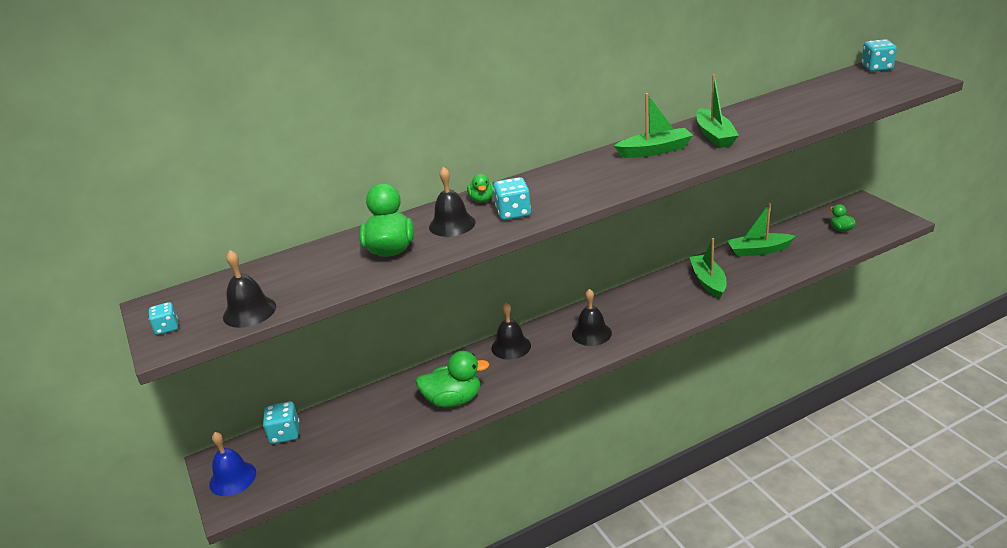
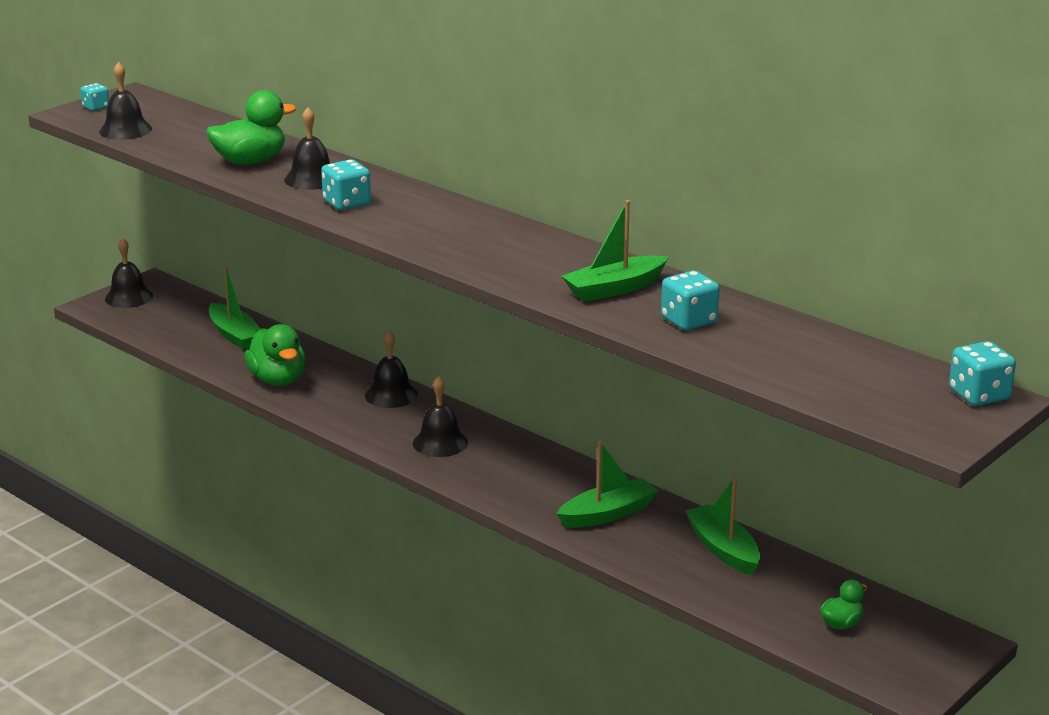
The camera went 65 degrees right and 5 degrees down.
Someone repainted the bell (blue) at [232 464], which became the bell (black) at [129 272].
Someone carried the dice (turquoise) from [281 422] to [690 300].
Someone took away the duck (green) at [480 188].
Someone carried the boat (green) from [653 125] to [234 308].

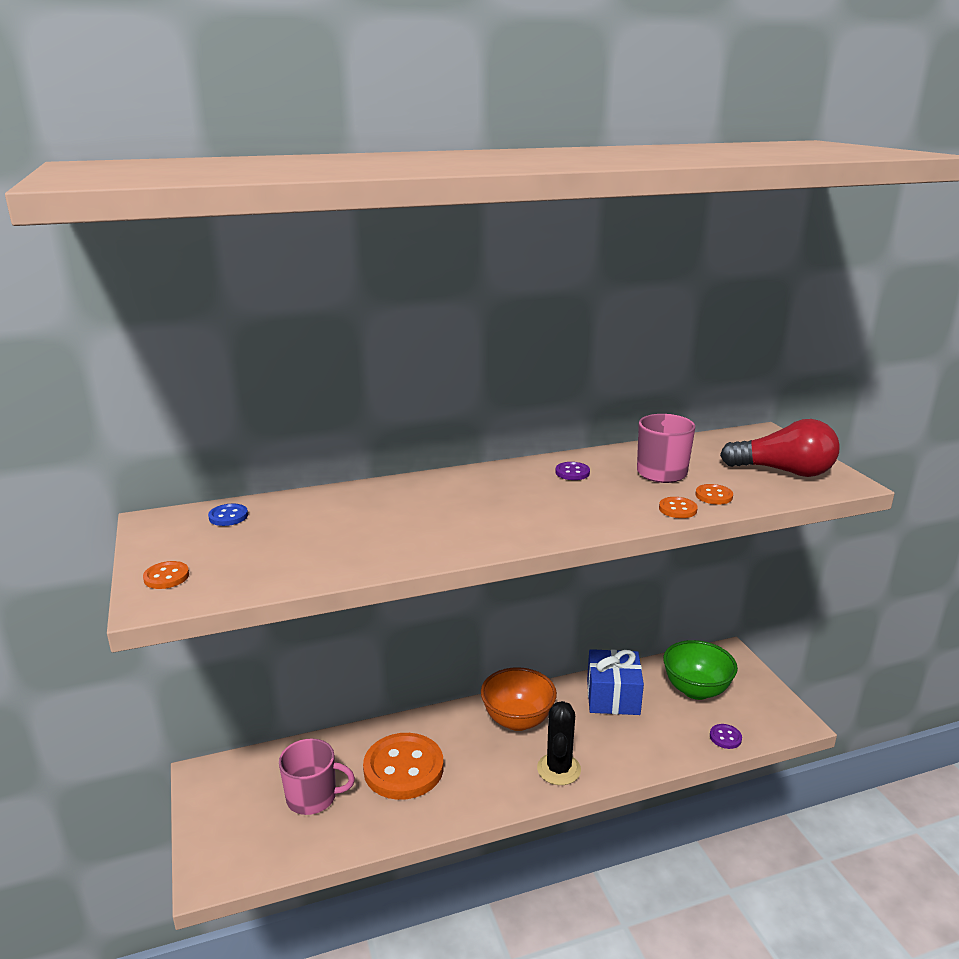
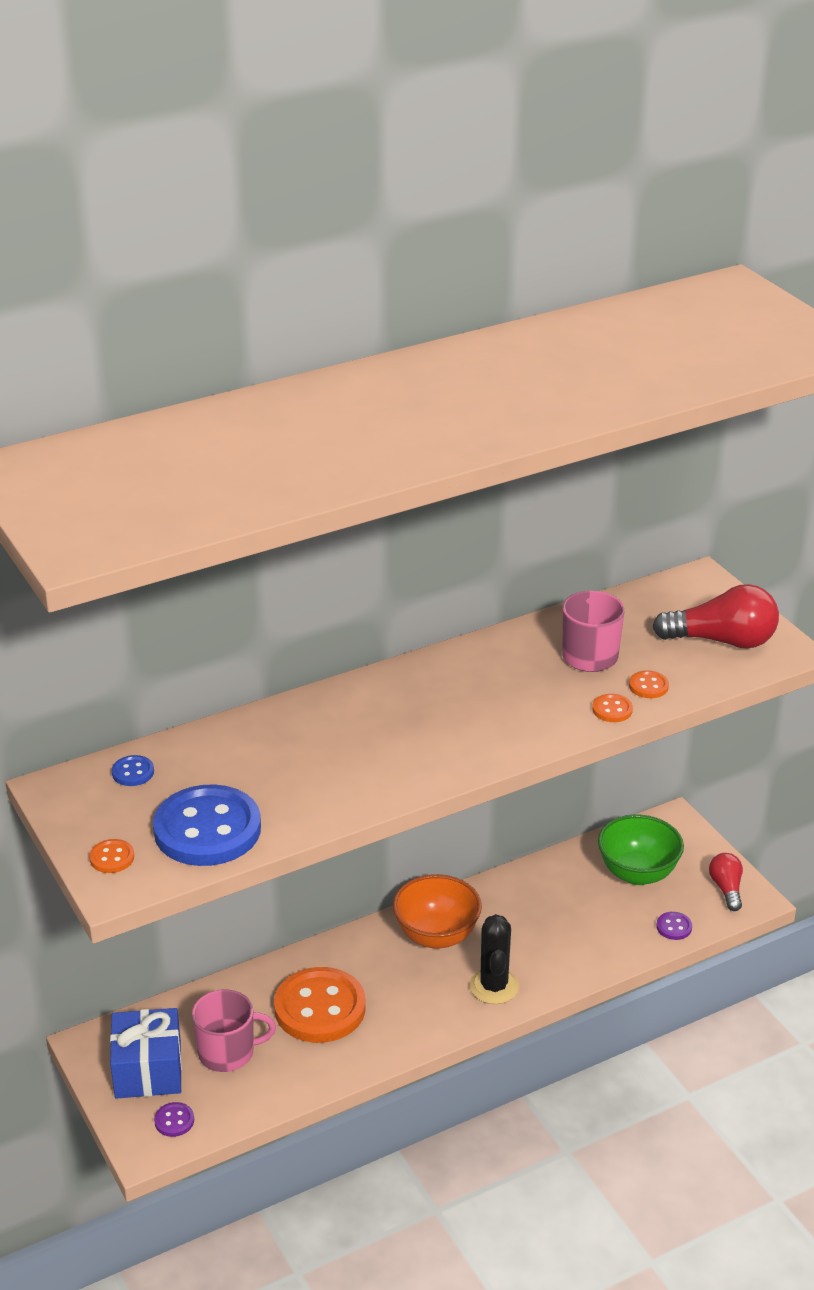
The camera went 10 degrees left and 10 degrees up.
Someone carried the button (purple) from [572 471] to [174 1119].
Someone carried the gift (blue) from [615 682] to [146 1053].
Someone put down the button (blue) at [207 825].
Someone put down the light bulb (red) at [726 882].

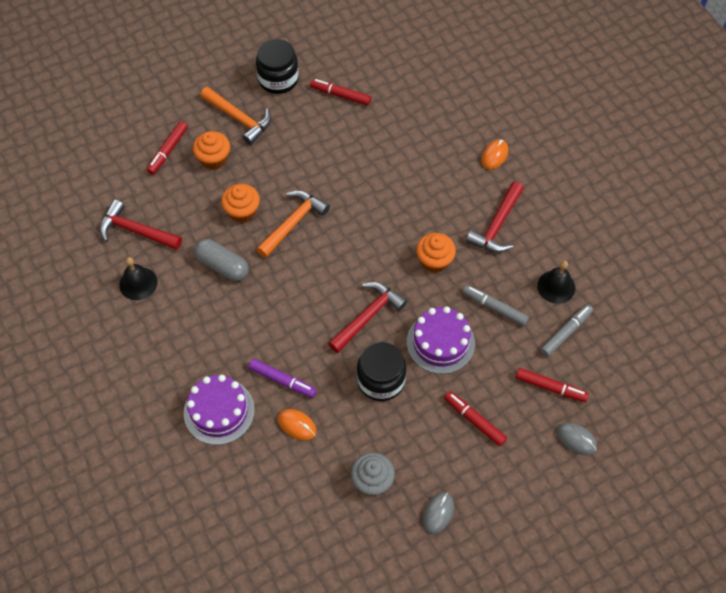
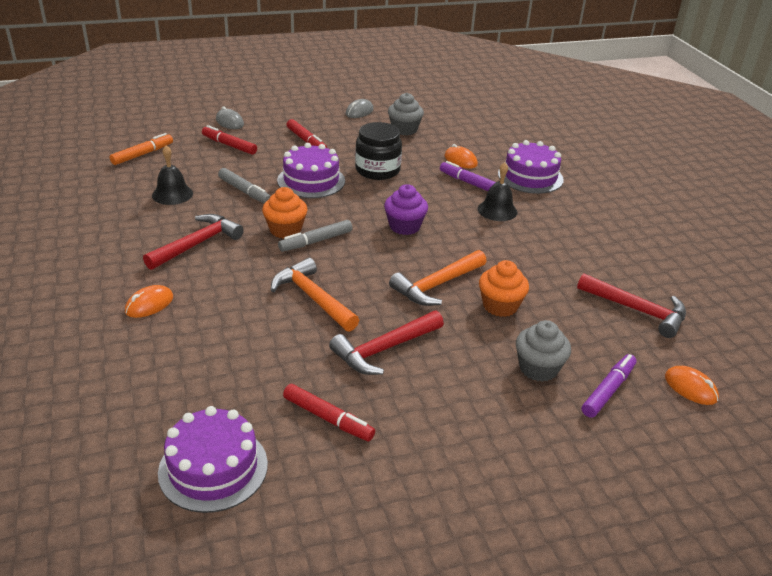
The camera went 170 degrees left and 25 degrees down.
Someone carried the bell (black) from [138 278] to [497 191].
Someone repainted the marker (red) at [167 148], which became the marker (purple) at [609 386].
Someone repainted the cupcake (orange) at [211 150], which became the cupcake (grey) at [543 351].
Someone took away the capsule (grey) at [221 260].
Someone carried the hammer (orange) from [235 116] to [315 295].
Someone took away the jar (black) at [277 66].
Someone carried the hammer (red) from [367 317] to [386 343].
Someone carried the marker (grey) from [566 330] to [315 236].
Someone put down the marker (orange) at [141 149].
Someone put down the cake (purple) at [213 459].
Someone put down the cupcake (purple) at [406 209].
Someone put down the mouse (orange) at [692 385].

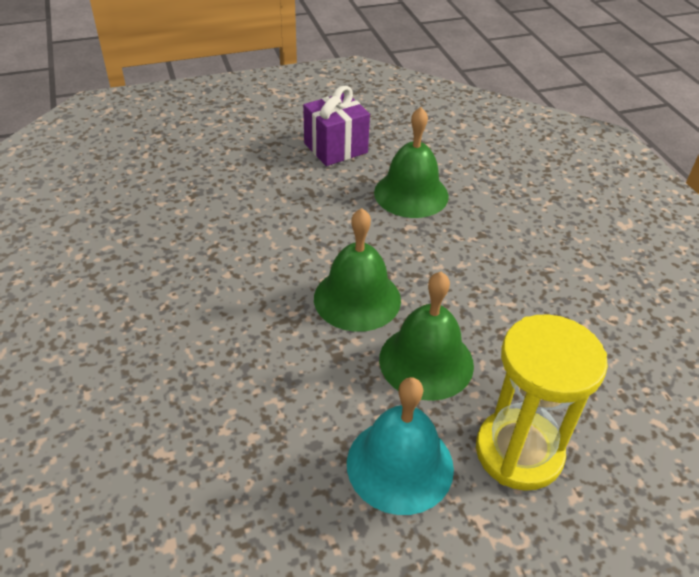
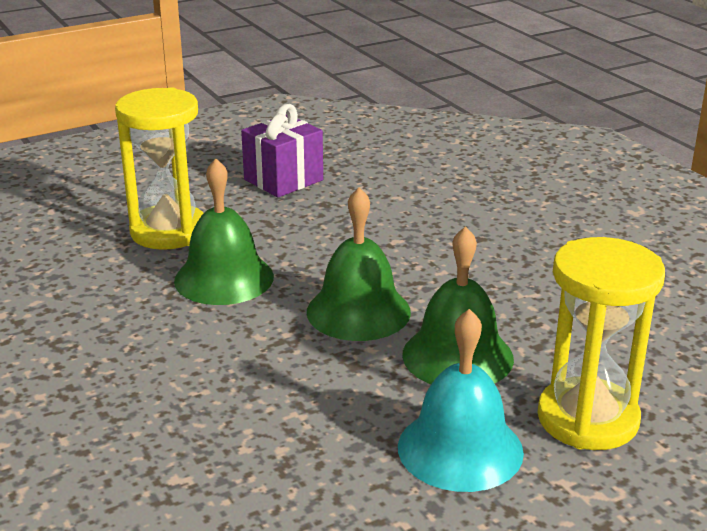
The camera went 10 degrees left and 15 degrees down.
Someone carried the bell (green) from [411 162] to [224 231].
Someone put down the hourglass (yellow) at [159 168].

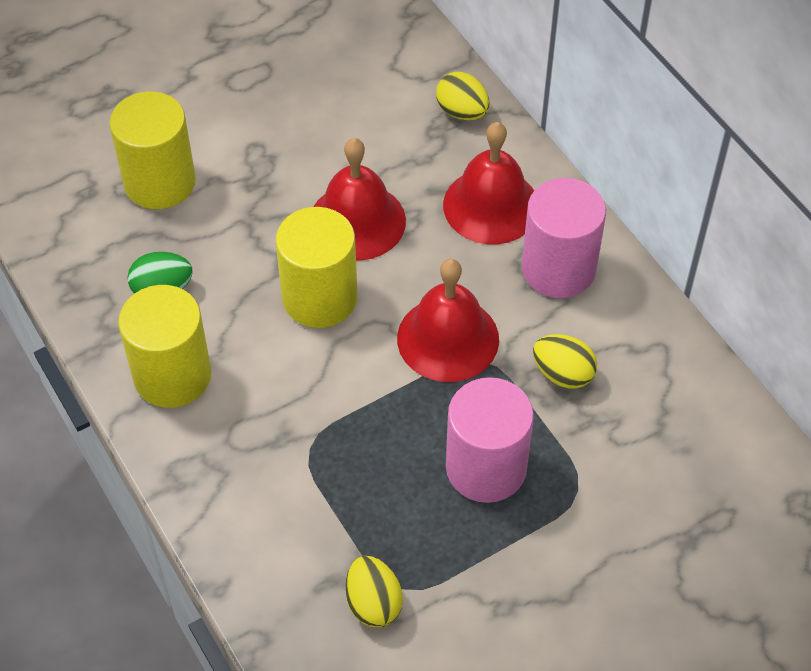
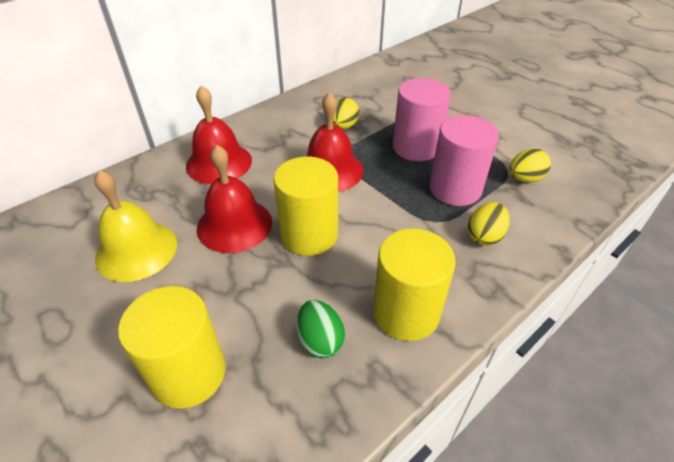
The camera went 100 degrees left and 10 degrees down.
Someone carried the egg (yellow) from [463 96] to [489 224].
Someone carried the cylinder (pink) from [564 238] to [464 160].
Someone put down the bell (yellow) at [135 226].

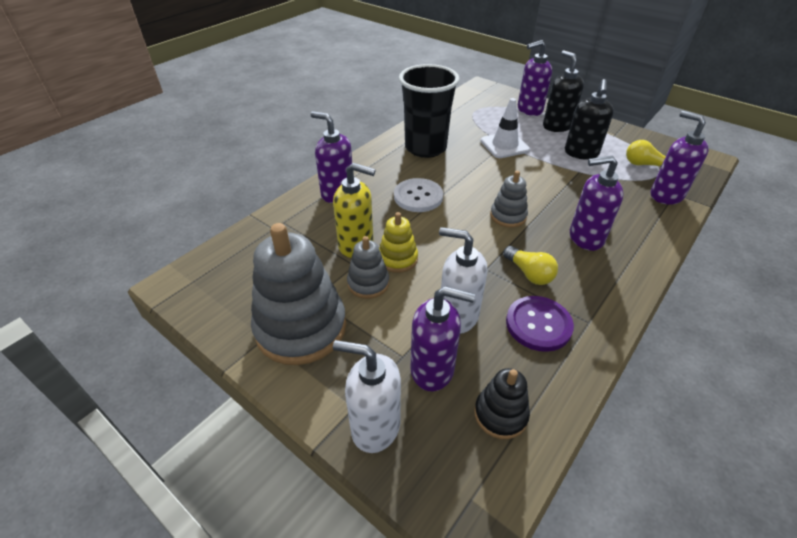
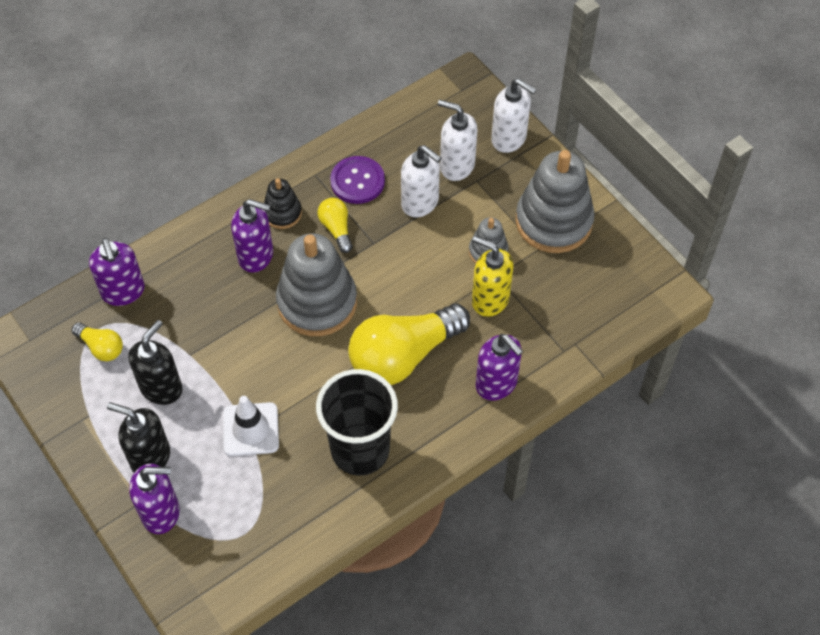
The camera went 165 degrees left and 15 degrees up.
Someone took away the stacking toy (yellow) at [398 242].
Someone swapped the button (white) at [418 195] for the light bulb (yellow) at [409 344].
Someone repainted the soap dispenser (purple) at [442 338], which became the soap dispenser (white) at [457 140].
Someone carried the stacking toy (black) from [502 403] to [283 203].
Someone scaled the stacking toy (grey) at [509 199] by 1.98.
Someone rotated the soap dispenser (black) at [563 91] by 120 degrees clockwise.

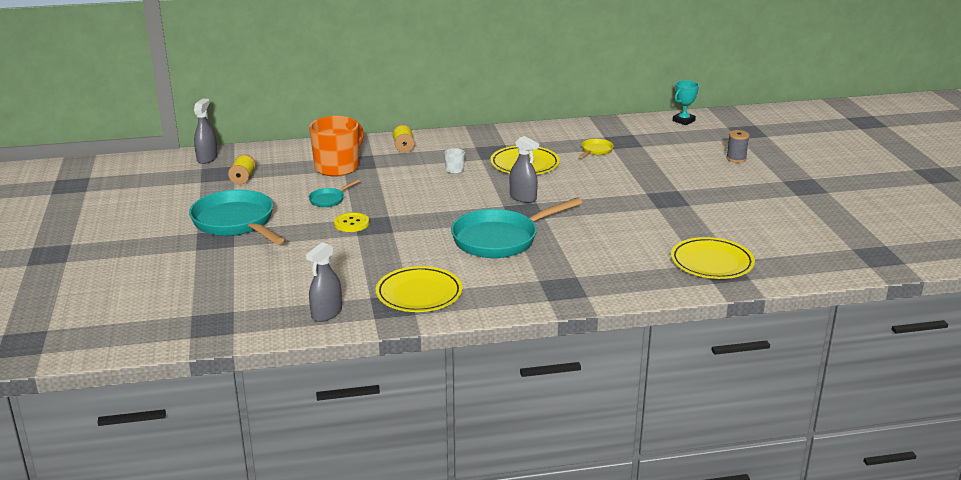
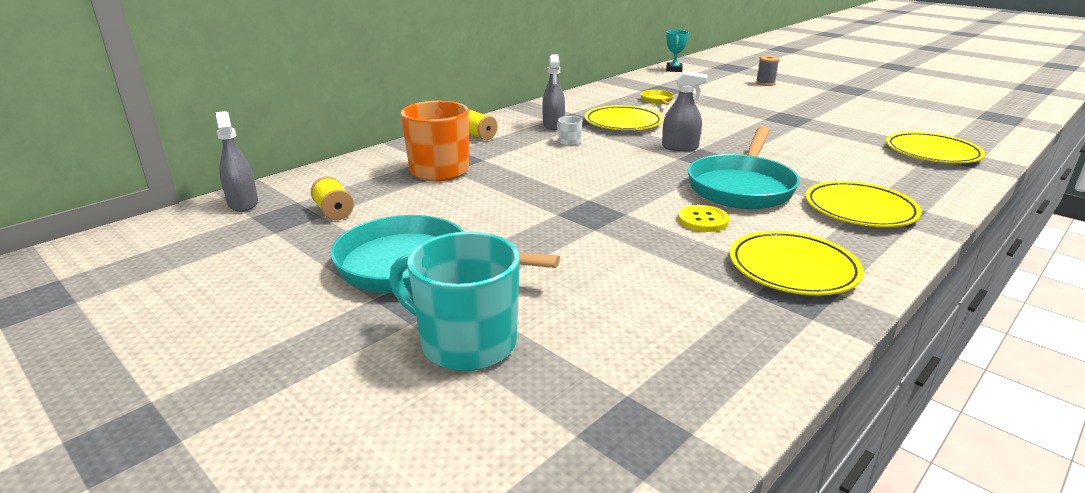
The camera went 35 degrees left and 0 degrees up.
Someone carried the spray bottle (grey) from [324 282] to [553 92].
Someone took away the pan (turquoise) at [334 193].
Someone carried the button (yellow) from [351 222] to [703 218].
Someone put down the mug (turquoise) at [454 301].
Someone put down the plate (yellow) at [863 204].

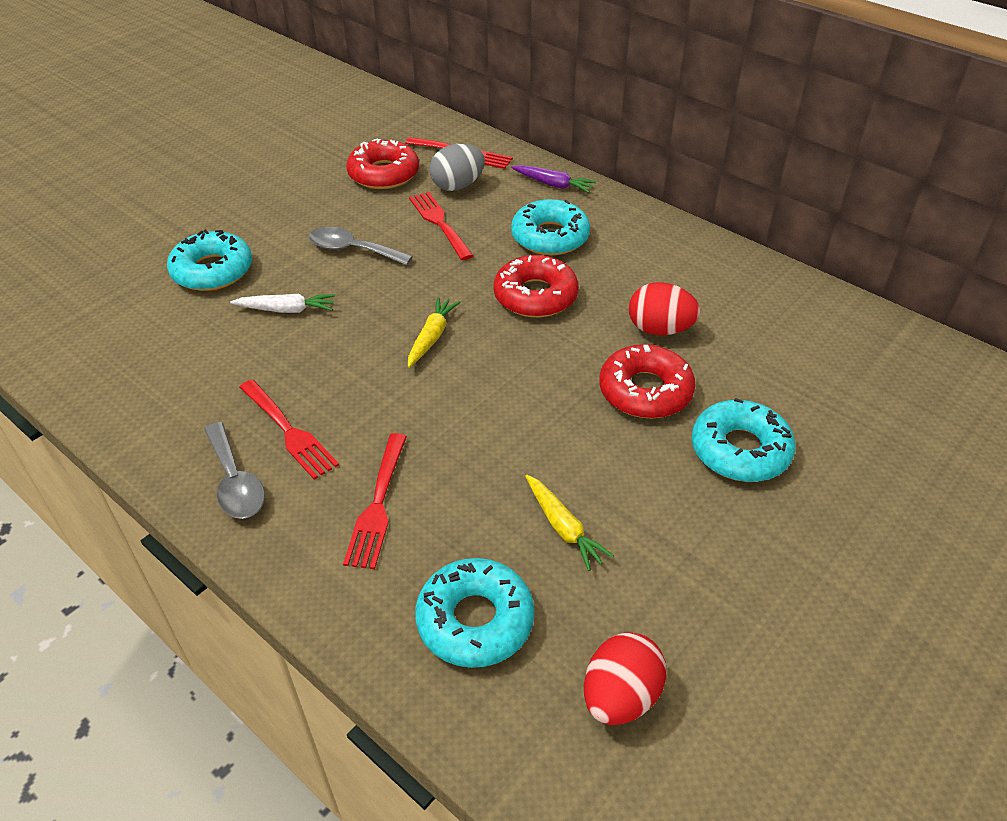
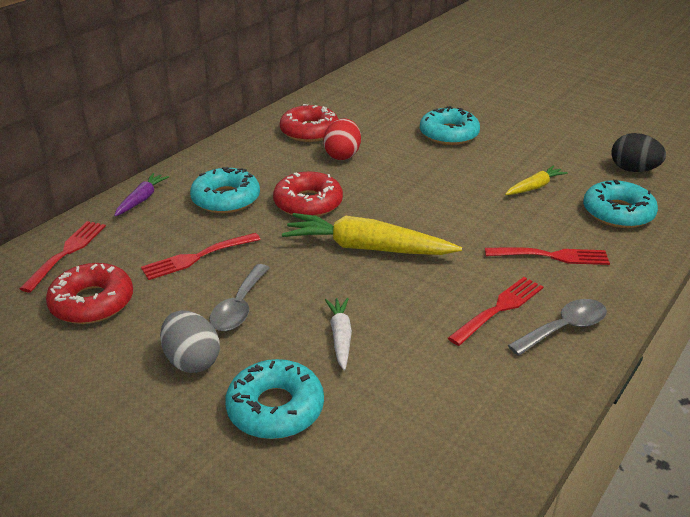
The camera went 95 degrees left and 10 degrees down.
Someone scaled the carrot (yellow) at [434 332] by 1.94.
Someone carried the egg (grey) from [457 167] to [190 341].
Someone repainted the egg (red) at [625 679], which became the egg (black) at [638 152].
Someone carried the donut (red) from [647 381] to [309 123].

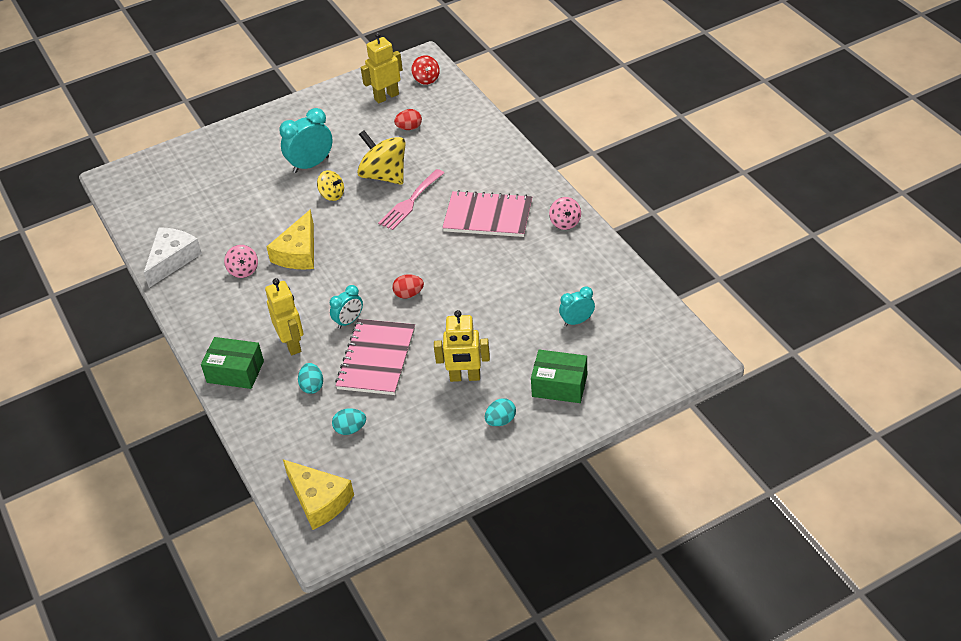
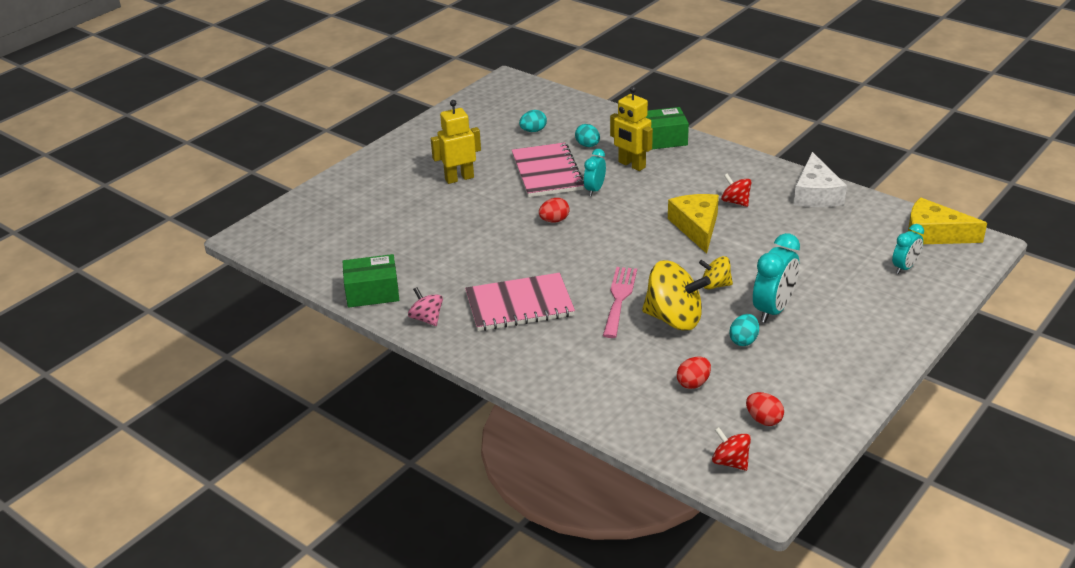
The camera went 155 degrees right and 10 degrees down.
Someone repainted the spinning top (pink) at [241 261], which became the spinning top (red) at [736 190].
Someone carried the cheese (yellow) from [318 494] to [947 220].
Someone swapped the robot (yellow) at [382 67] for the egg (red) at [765 409].
Someone carried the egg (turquoise) from [500 412] to [744 330].
Someone carried the box (green) from [559 376] to [370 281].
Someone carried the clock (turquoise) from [577 306] to [908 249].

